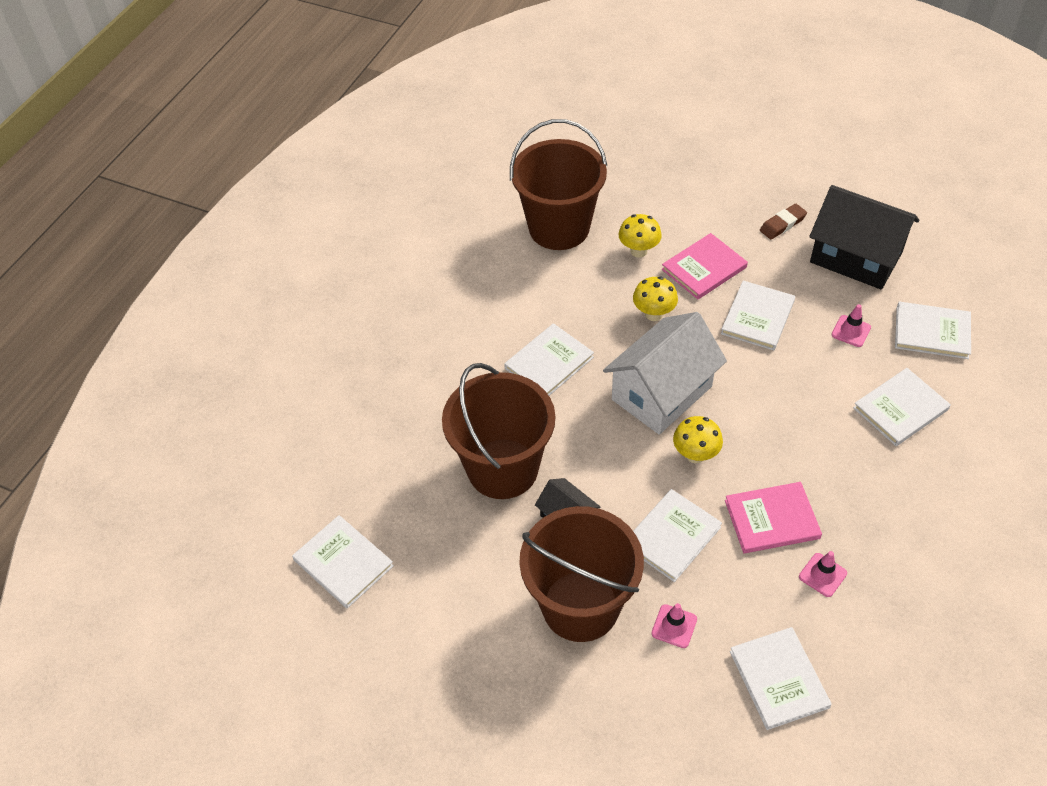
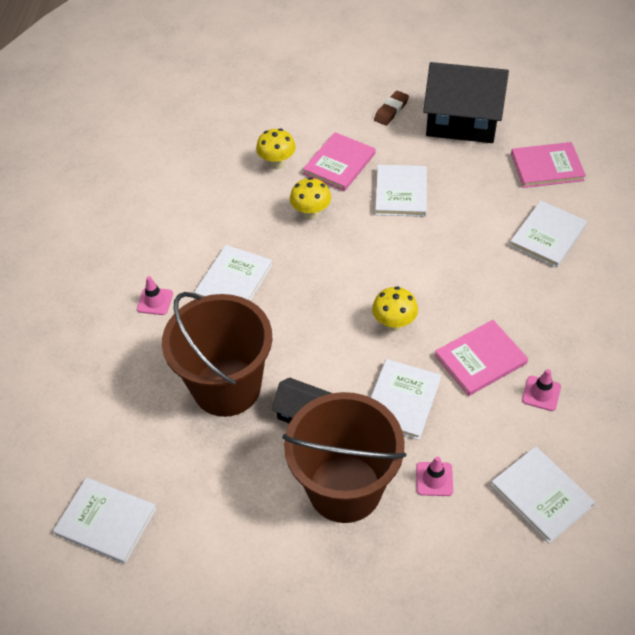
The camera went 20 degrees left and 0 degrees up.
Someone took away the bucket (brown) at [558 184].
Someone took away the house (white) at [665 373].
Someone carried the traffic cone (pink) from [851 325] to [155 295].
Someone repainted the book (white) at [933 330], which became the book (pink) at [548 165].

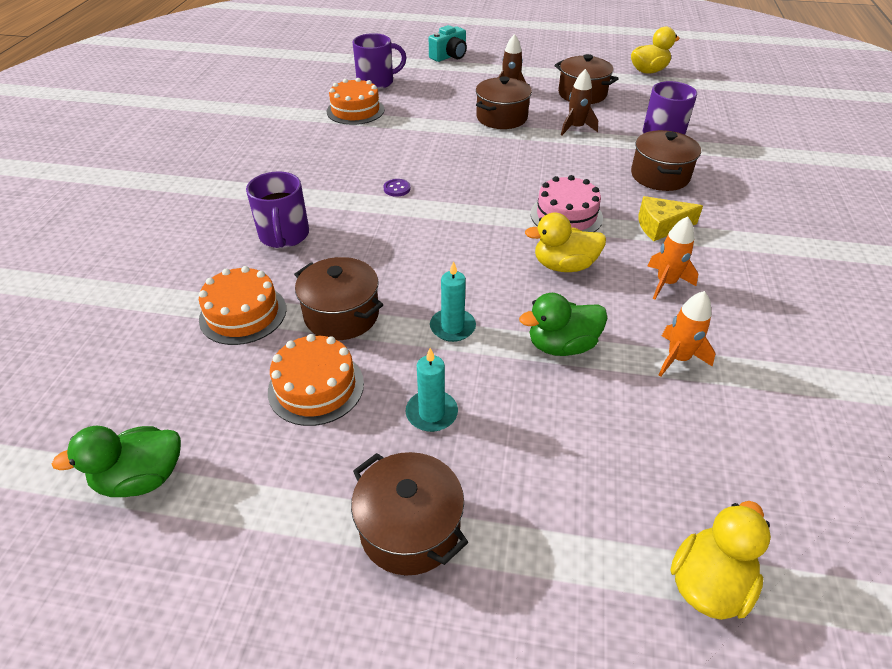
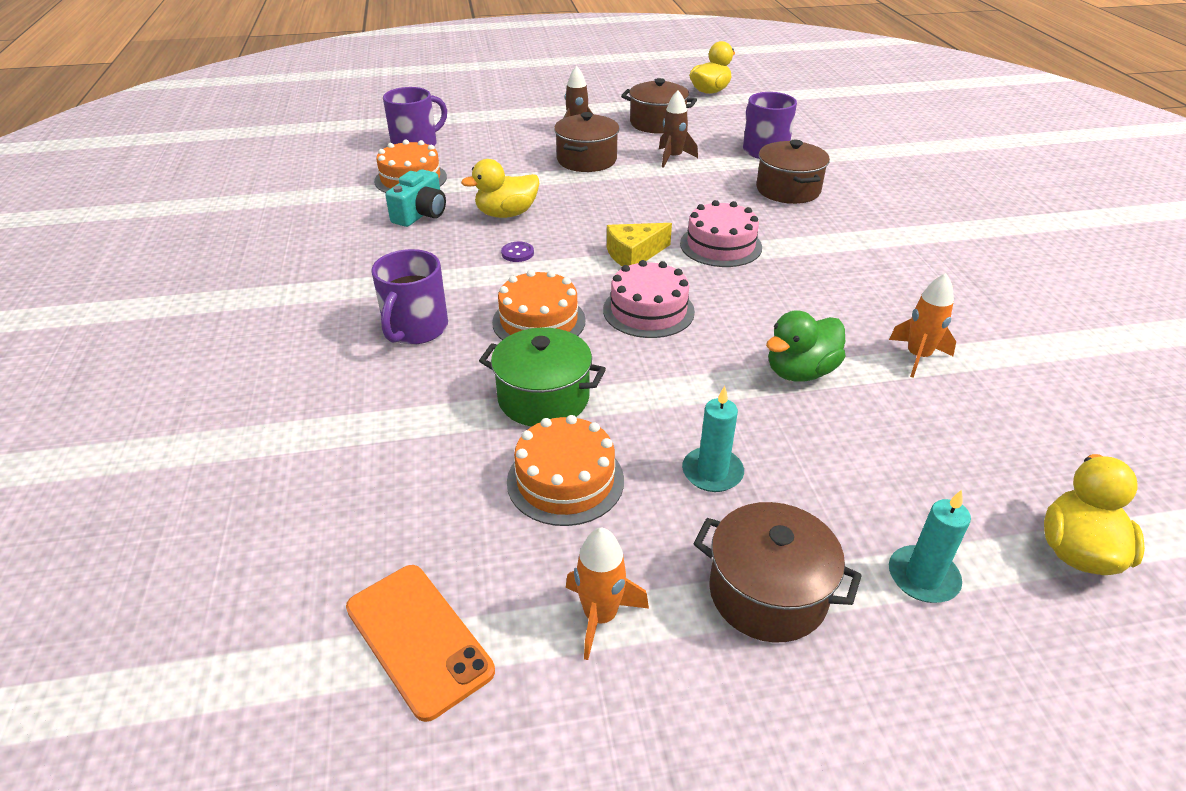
The camera went 20 degrees left and 5 degrees down.
Someone swapped the duck (green) at [116 461] for the phone (orange) at [420 643].
Someone carried the cake (orange) from [242 305] to [539 305].
Someone rotated the mug (purple) at [277 209] by 45 degrees clockwise.
Someone repainted the pot (brown) at [338 298], which became the pot (green) at [542 377].
Someone carried the camera (turquoise) from [448 43] to [415 198].
Someone carried the candle (turquoise) from [453 301] to [930 546].
Someone carried the duck (yellow) from [565 242] to [500 188].
Someone carried the cheese (yellow) from [671 218] to [639 244].
Someone carried the rocket (orange) from [673 258] to [607 593].
Someone put down the cake (pink) at [649 299].

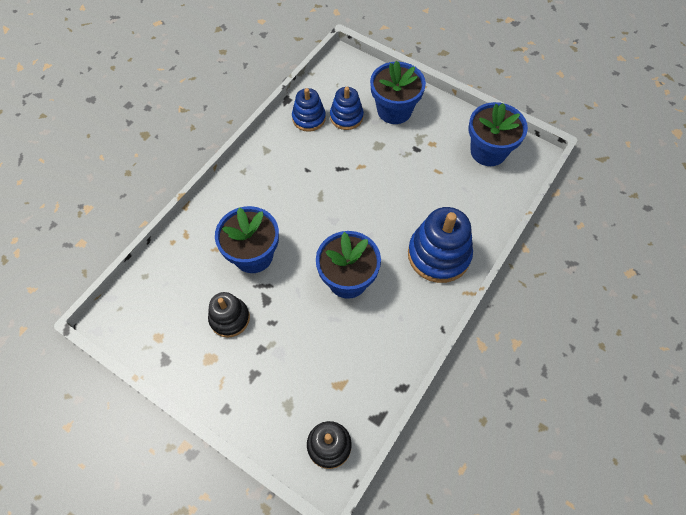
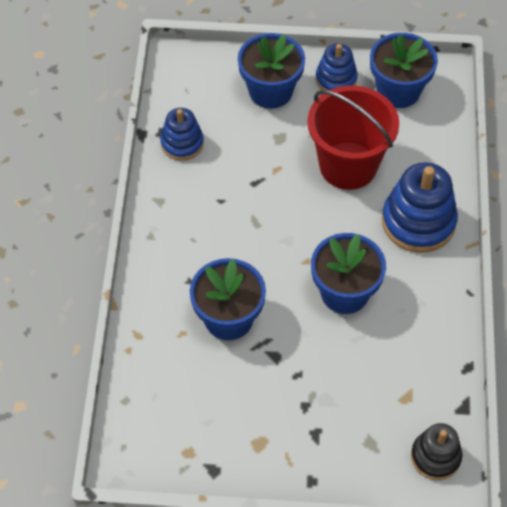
The camera went 30 degrees left and 5 degrees down.
Someone took away the stacking toy (black) at [229 315].
Someone carried the stacking toy (blue) from [347 108] to [337 67].
Someone put down the bucket (red) at [353 137].

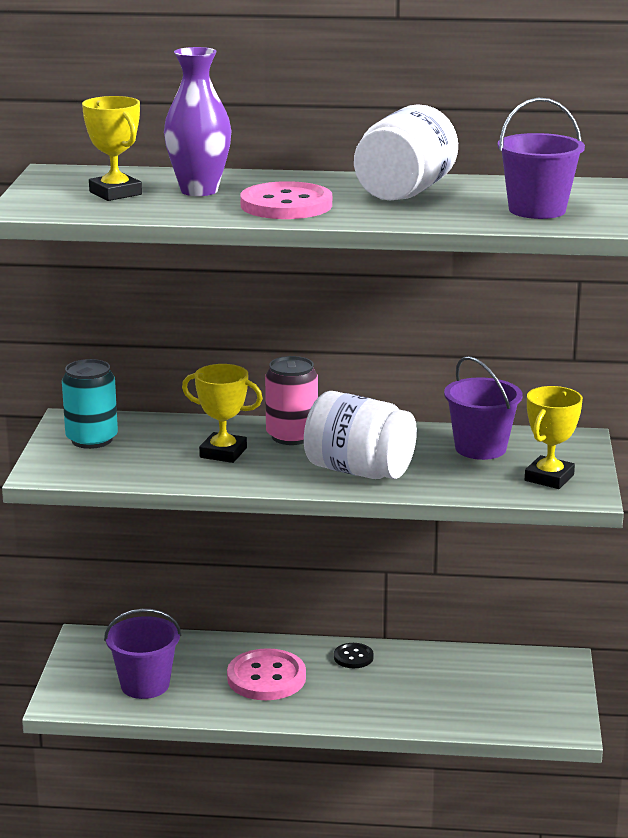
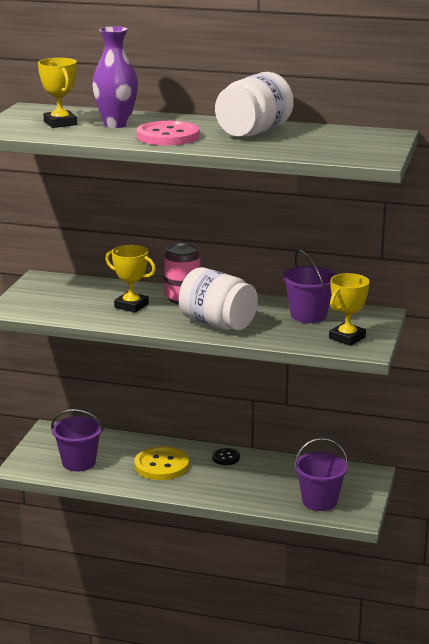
The camera went 10 degrees right and 0 degrees up.
Someone took away the can (turquoise) at [90 404].
Someone repainted the button (pink) at [266 674], which became the button (yellow) at [161 463].
Someone carried the bucket (purple) from [541 158] to [321 474].

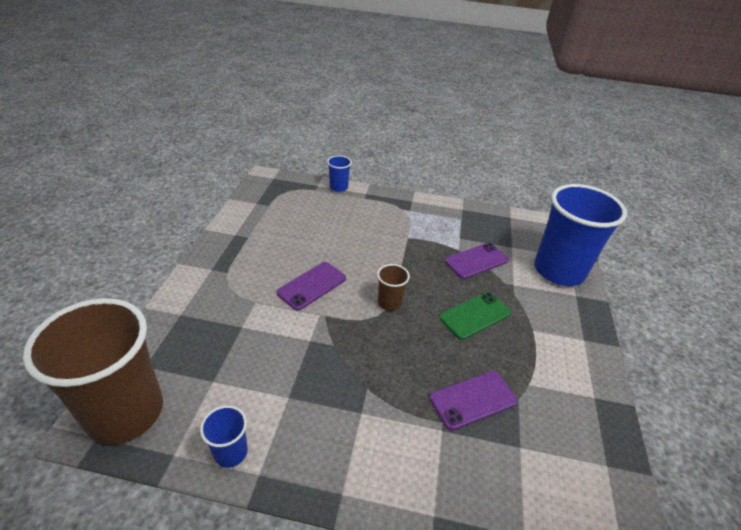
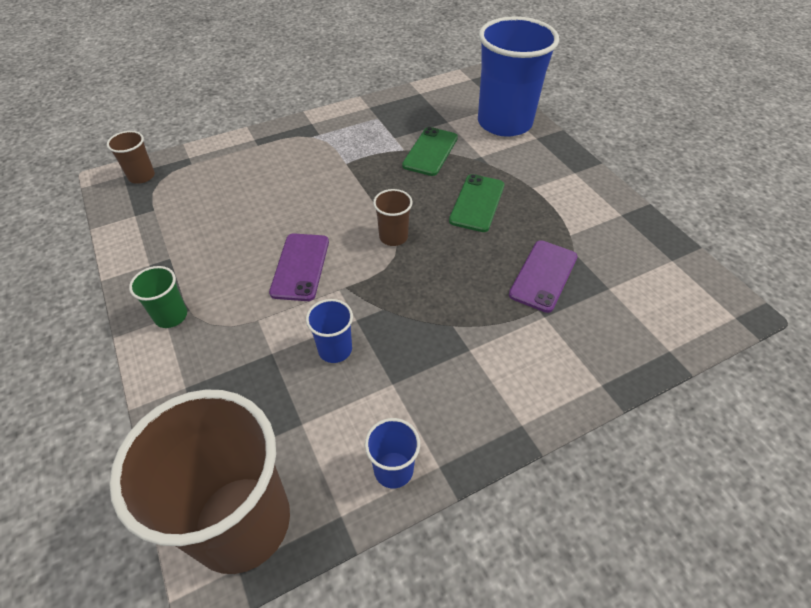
The camera went 35 degrees left and 10 degrees up.
Someone carried the cup (blue) from [339 174] to [329 331].
Someone repainted the phone (purple) at [477 261], which became the phone (green) at [430 151].
Someone put down the cup (brown) at [131 157].
Someone put down the cup (green) at [158 297].

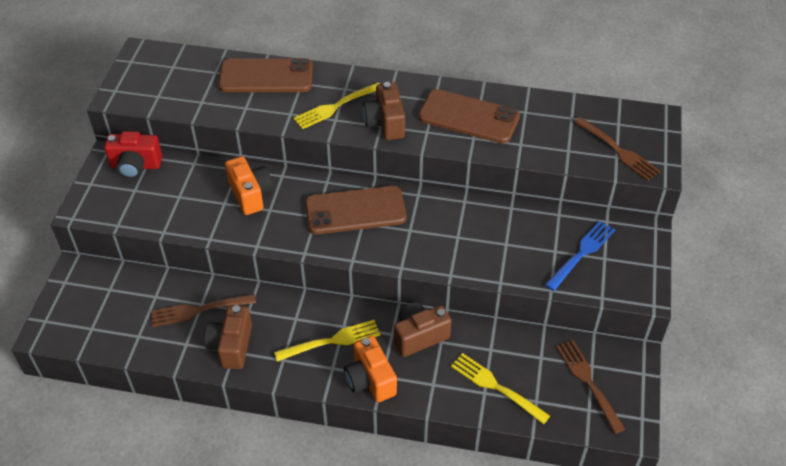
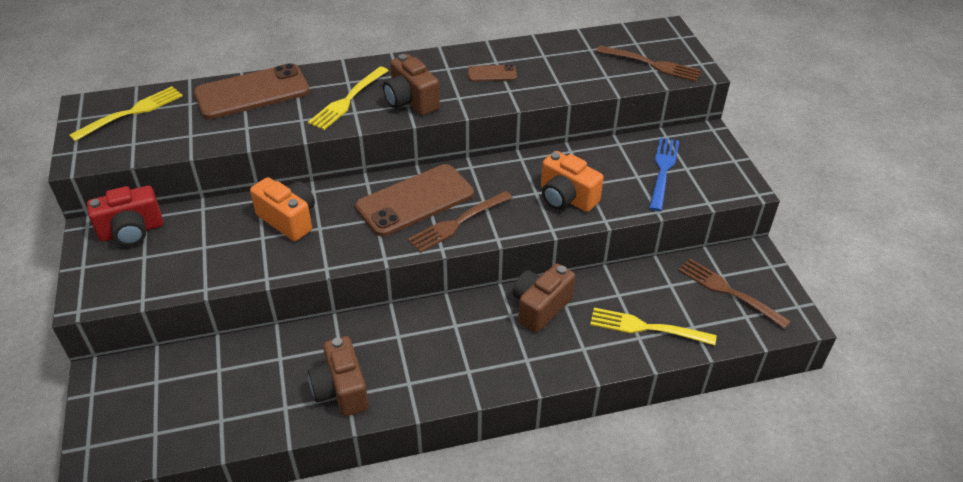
The camera went 25 degrees left and 5 degrees down.
Someone carried the fork (brown) from [203 310] to [460 222].
Someone carried the fork (yellow) from [327 341] to [126 113].
Someone carried the camera (orange) from [370 369] to [572 181].
Someone scaled the phone (brown) at [469 116] by 0.46.

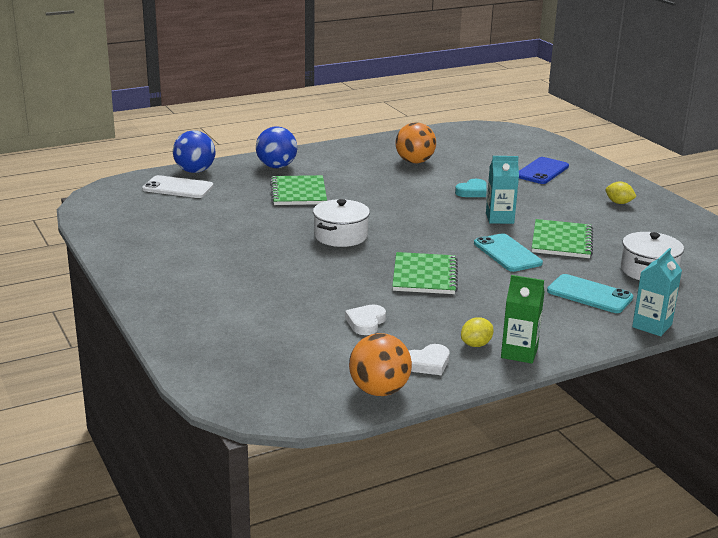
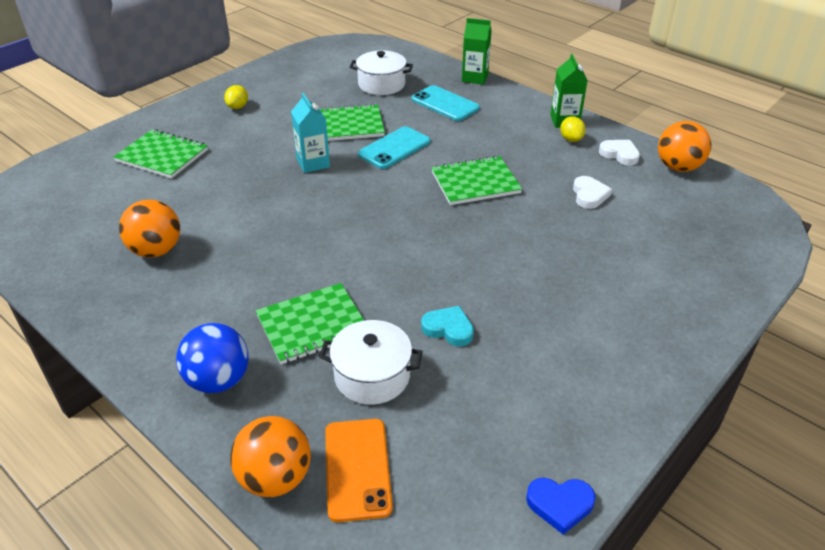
The camera went 110 degrees left and 15 degrees up.
Someone repainted the phone (white) at [178 186], which became the phone (orange) at [359 470].
Someone repainted the ball (blue) at [194 152], which became the ball (orange) at [270 456].
Someone carried the pot (white) from [341 223] to [371 362].
Someone rotated the heart (white) at [365 319] by 90 degrees counterclockwise.
Someone carried the heart (turquoise) from [471 188] to [447 326].
Someone rotated the lemon (yellow) at [477 332] by 45 degrees clockwise.
Someone swapped the phone (blue) at [544 170] for the notebook (green) at [160 153].
Someone rotated the phone (turquoise) at [590 293] by 60 degrees counterclockwise.
Someone repainted the carton (turquoise) at [657 292], which became the carton (green) at [477 51].
Someone put down the heart (blue) at [561 506].

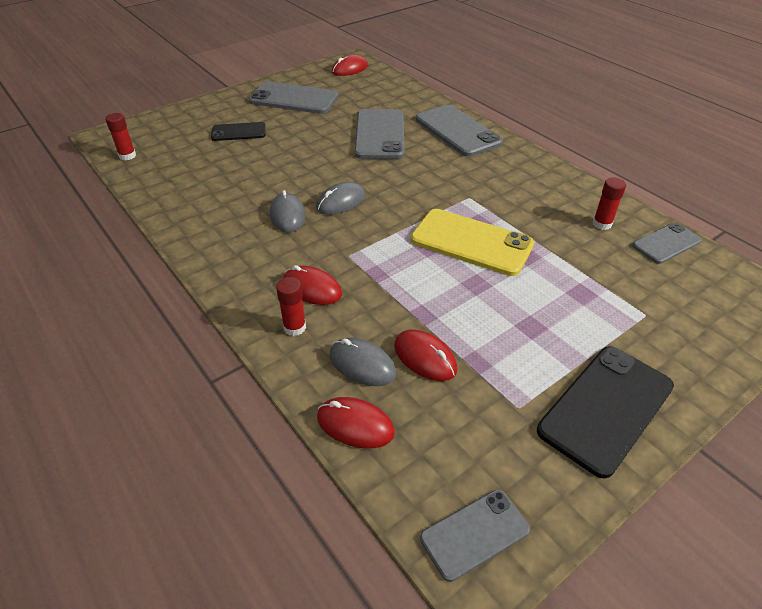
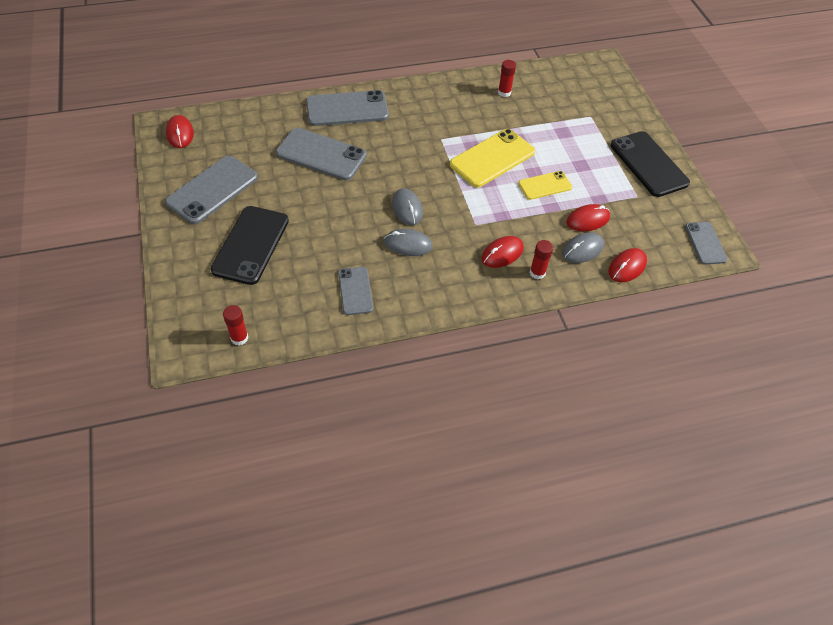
The camera went 70 degrees left and 10 degrees up.
Someone scaled the phone (black) at [238 131] by 1.71.
Someone carried the phone (grey) from [667 243] to [355 291].
Someone put down the phone (yellow) at [545 185].

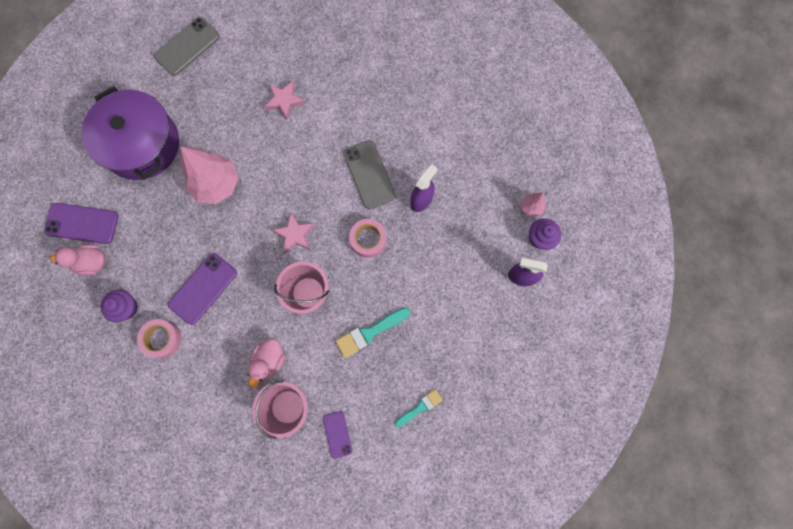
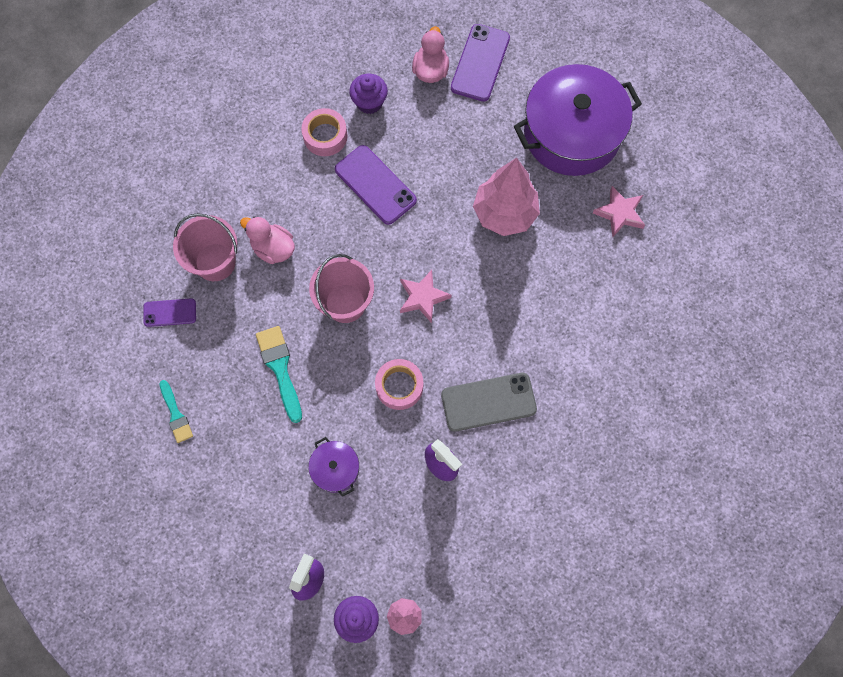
The camera went 100 degrees right and 5 degrees down.
Someone took away the phone (grey) at [187 46].
Someone carried the star (pink) from [284 100] to [619 211].
Someone put down the pot (purple) at [333 467].

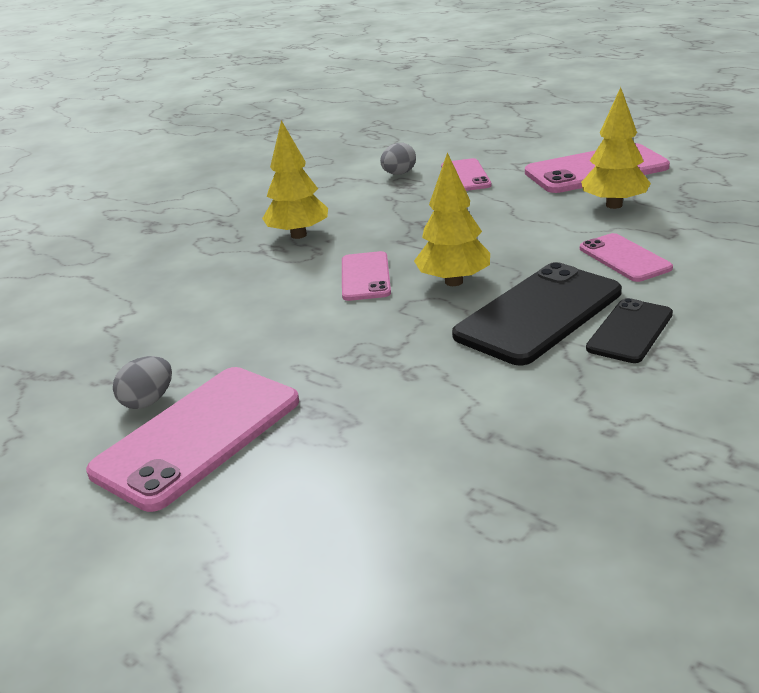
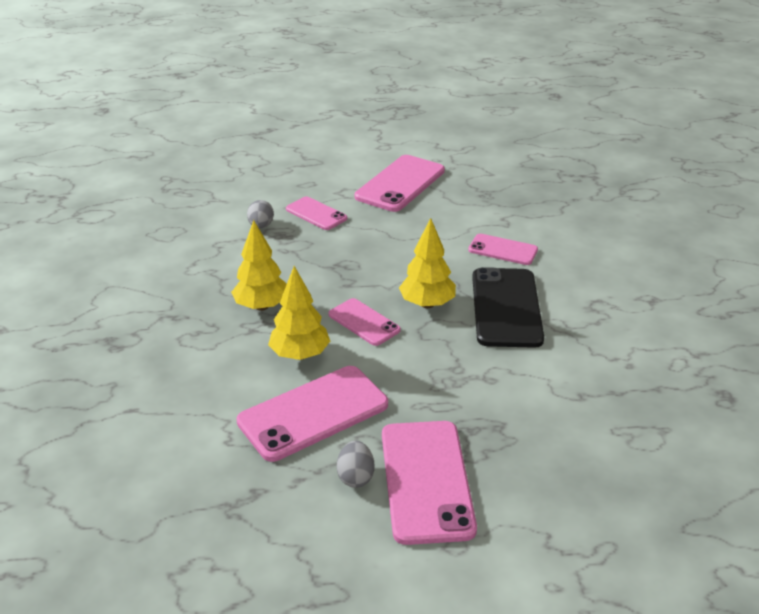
The camera went 45 degrees left and 5 degrees up.
Someone carried the tree (yellow) from [616 148] to [299 313].
Someone took away the phone (black) at [629 330].
Someone put down the phone (pink) at [312 414].

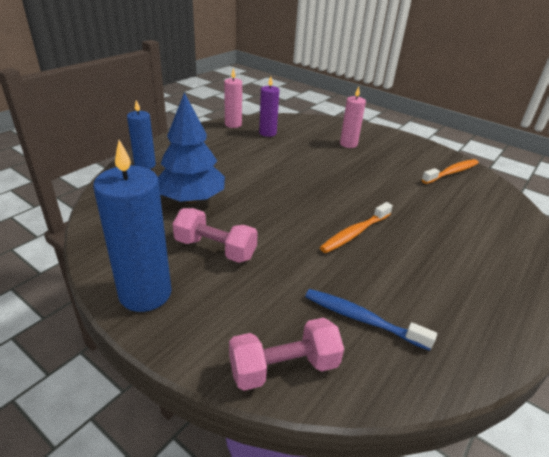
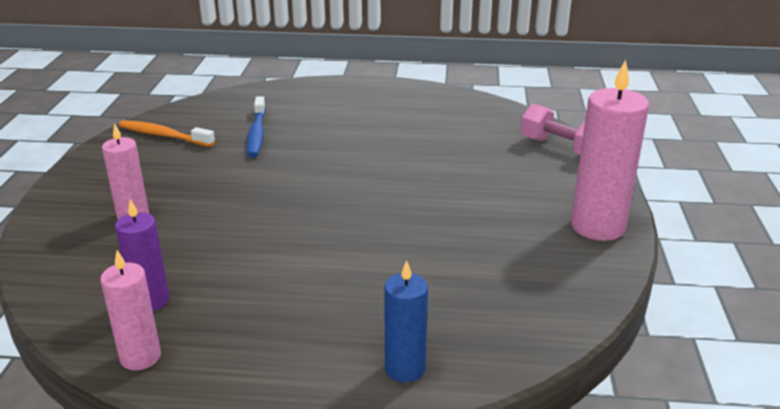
The camera went 120 degrees left and 5 degrees down.
Someone repainted the candle (blue) at [132 226], which became the candle (pink) at [610 150].
Someone took away the tree (blue) at [191 148].
Someone took away the dumbbell (pink) at [215 235].
Someone carried the toothbrush (blue) from [371 320] to [256 126].
Someone took away the toothbrush (orange) at [356 227].

